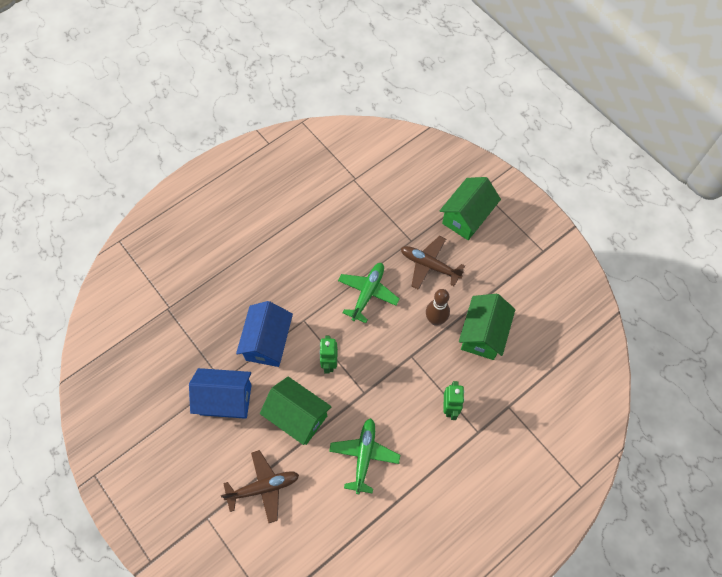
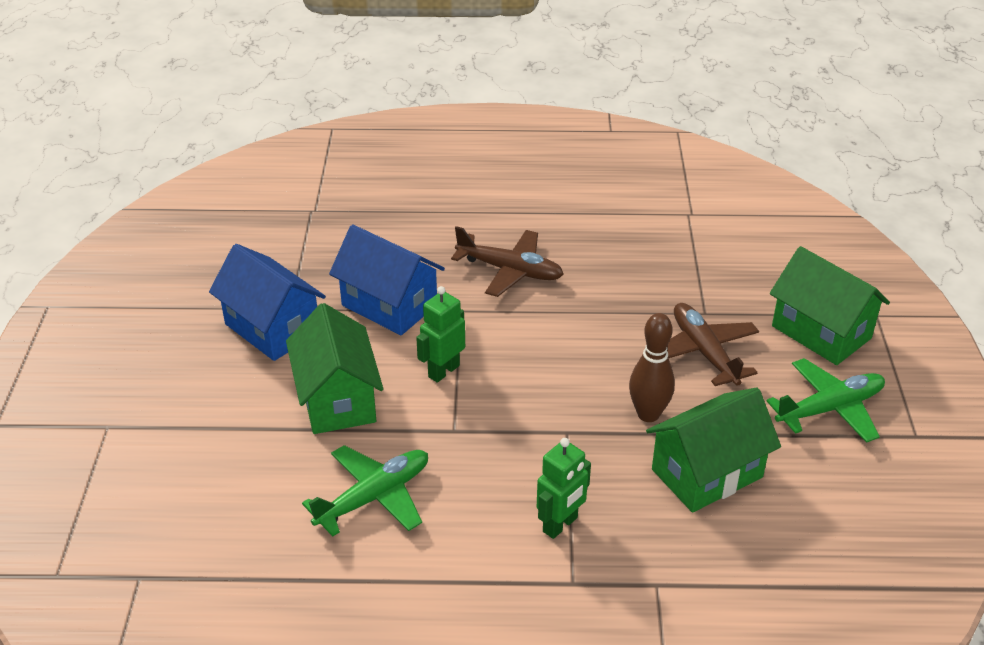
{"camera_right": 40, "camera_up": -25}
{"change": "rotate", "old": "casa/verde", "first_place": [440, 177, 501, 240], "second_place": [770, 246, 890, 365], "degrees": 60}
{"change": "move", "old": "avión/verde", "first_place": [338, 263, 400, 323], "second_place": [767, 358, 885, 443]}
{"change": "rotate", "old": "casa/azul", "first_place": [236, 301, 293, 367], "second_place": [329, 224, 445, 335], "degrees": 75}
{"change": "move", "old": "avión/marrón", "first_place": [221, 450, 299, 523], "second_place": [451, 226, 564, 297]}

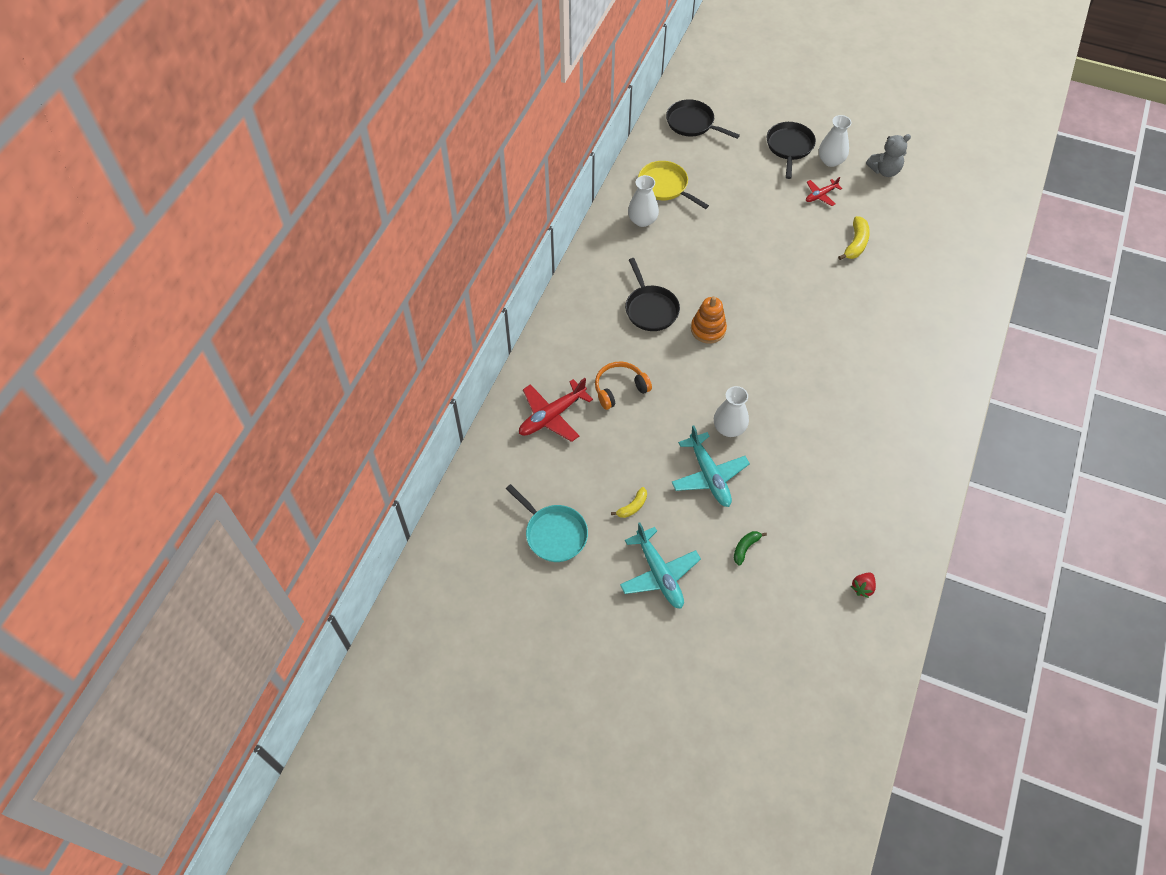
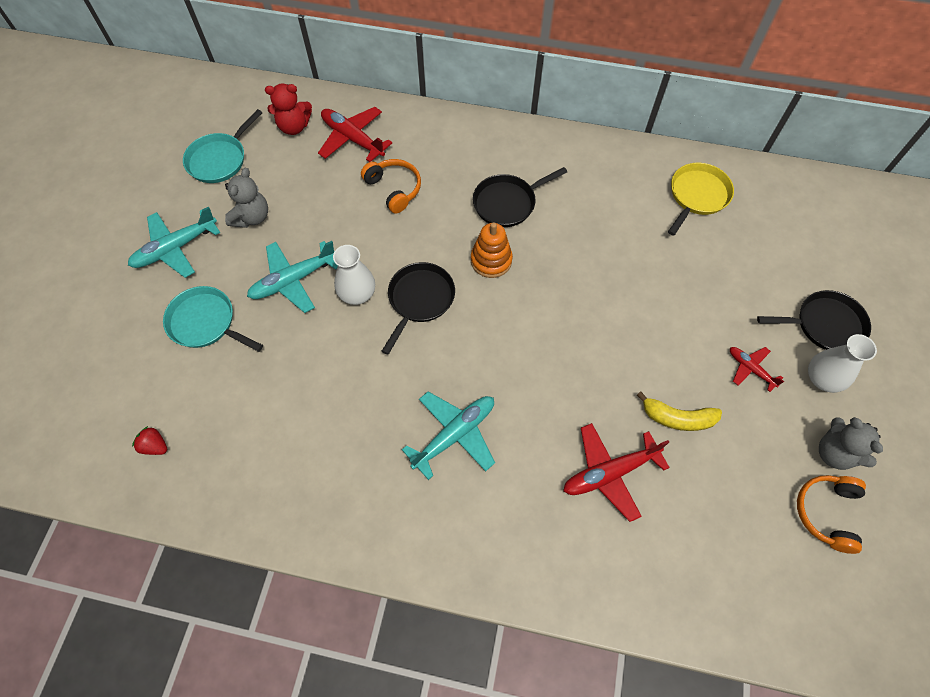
{"camera_right": 80, "camera_up": 5}
{"change": "move", "old": "sartén/negro", "first_place": [666, 99, 740, 139], "second_place": [382, 262, 455, 354]}
{"change": "delete", "old": "florero/blanco", "first_place": [628, 175, 659, 227]}
{"change": "replace", "old": "plátano/amarillo", "new": "osito/gris", "first_place": [611, 487, 647, 518], "second_place": [225, 168, 268, 228]}
{"change": "replace", "old": "plátano/verde", "new": "sartén/turquesa", "first_place": [734, 531, 767, 565], "second_place": [163, 286, 263, 352]}
{"change": "insert", "new": "osito/rojo", "second_place": [265, 84, 312, 135]}
{"change": "insert", "new": "avión/turquesa", "second_place": [402, 392, 495, 480]}
{"change": "insert", "new": "avión/rojo", "second_place": [563, 423, 670, 522]}
{"change": "insert", "new": "auriculares/naranja", "second_place": [797, 475, 866, 554]}

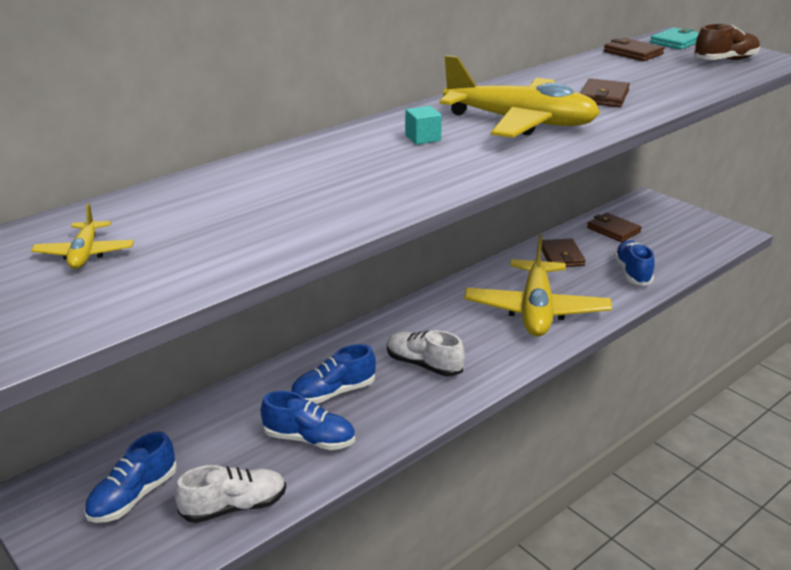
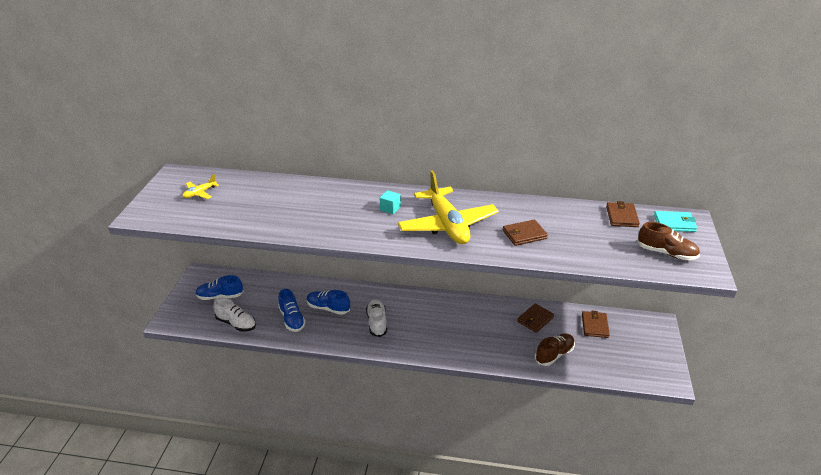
{"camera_right": 50, "camera_up": 5}
{"change": "delete", "old": "avión/amarillo", "first_place": [464, 234, 612, 337]}
{"change": "recolor", "old": "zapato/azul", "new": "zapato/marrón", "first_place": [614, 240, 655, 286], "second_place": [535, 333, 575, 366]}

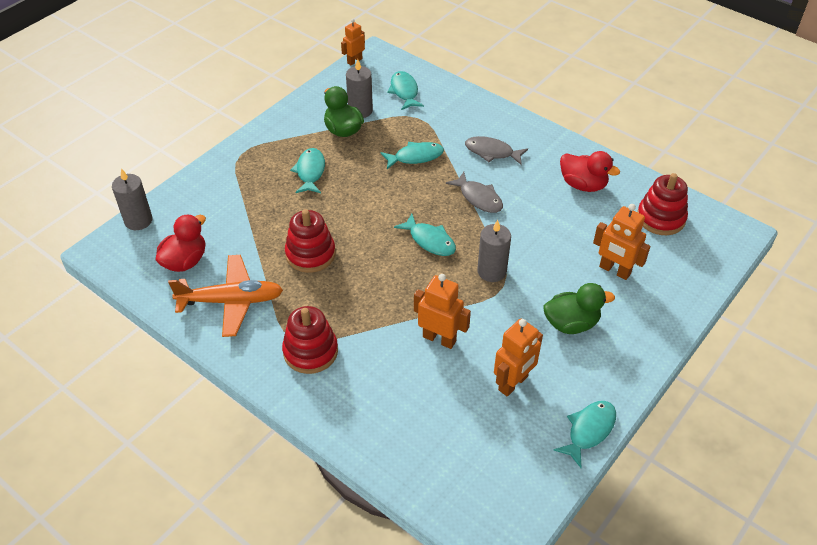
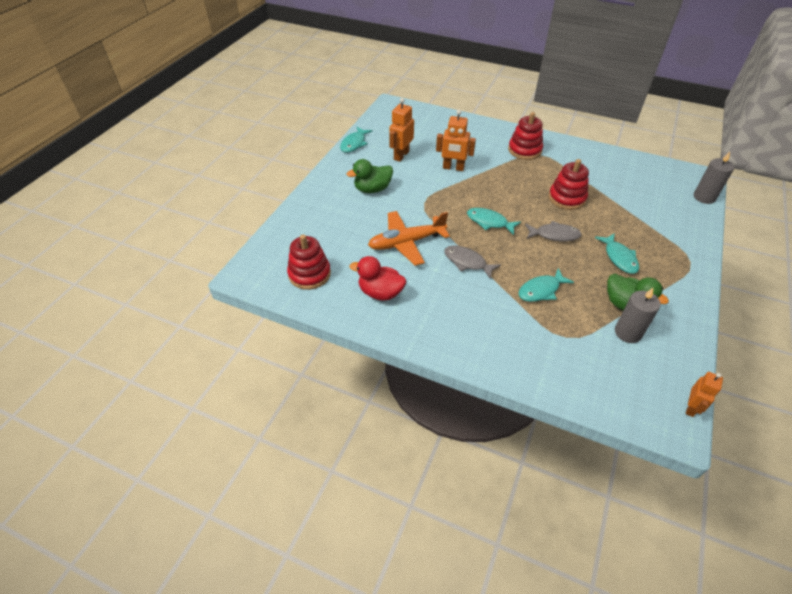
{"camera_right": 165, "camera_up": 0}
{"change": "delete", "old": "pez/turquesa", "first_place": [387, 71, 424, 110]}
{"change": "move", "old": "pez/gris", "first_place": [465, 136, 528, 165], "second_place": [525, 221, 582, 241]}
{"change": "delete", "old": "robot/naranja", "first_place": [593, 204, 650, 280]}
{"change": "delete", "old": "pato/rojo", "first_place": [155, 214, 206, 272]}
{"change": "delete", "old": "vela/gris", "first_place": [477, 220, 511, 282]}
{"change": "move", "old": "avión/naranja", "first_place": [168, 255, 283, 337], "second_place": [368, 211, 450, 266]}

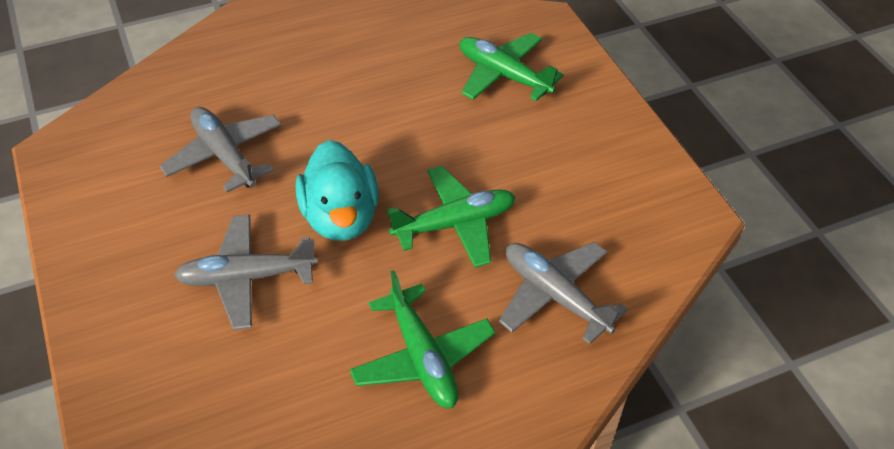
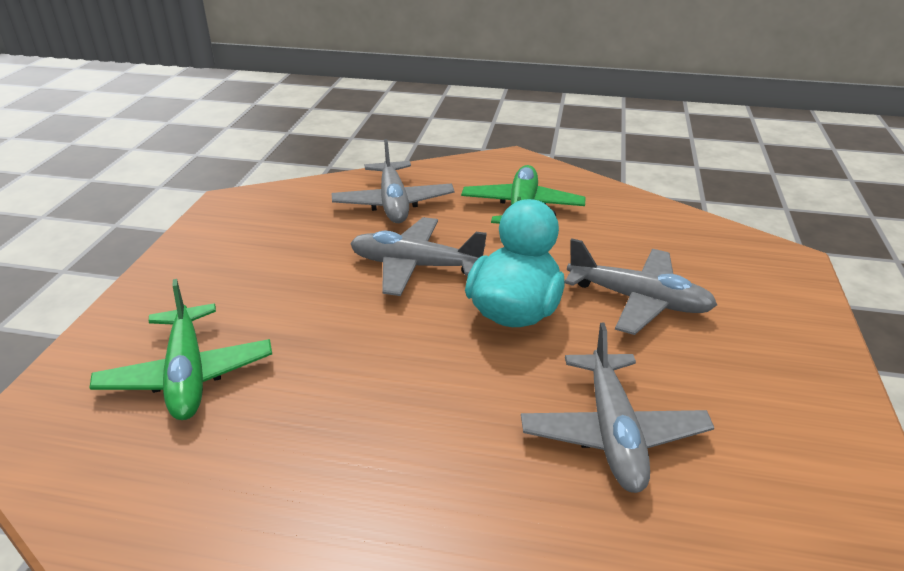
{"camera_right": -145, "camera_up": -15}
{"change": "recolor", "old": "avión/verde", "new": "avión/gris", "first_place": [387, 166, 515, 268], "second_place": [350, 217, 487, 296]}

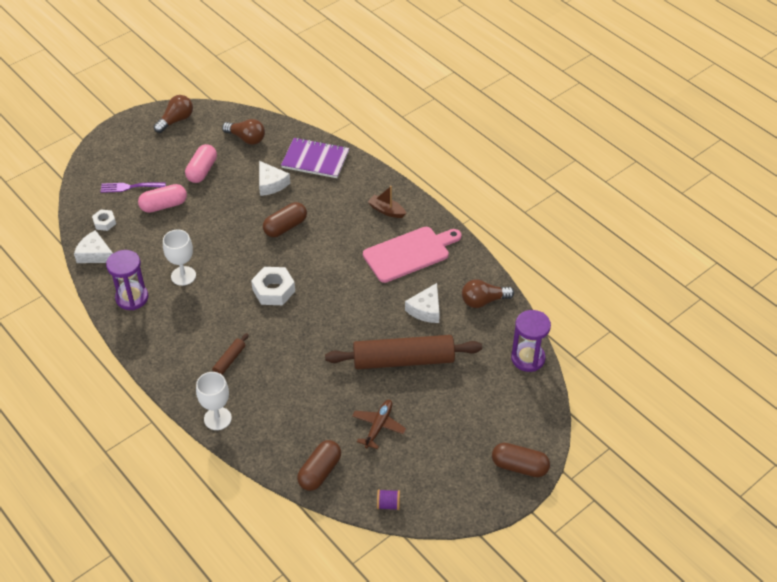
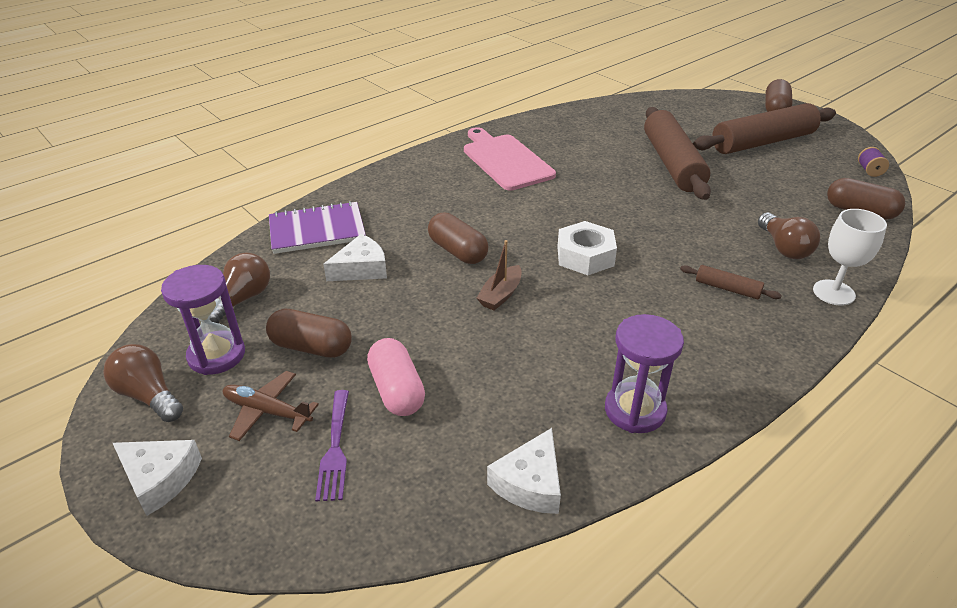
{"camera_right": -90, "camera_up": -10}
{"change": "rotate", "old": "cuaderno/morado", "first_place": [281, 138, 349, 178], "second_place": [269, 201, 366, 254], "degrees": 60}
{"change": "recolor", "old": "cápsula/rosa", "new": "cápsula/marrón", "first_place": [185, 144, 217, 183], "second_place": [266, 309, 352, 358]}
{"change": "move", "old": "barco/marrón", "first_place": [368, 186, 406, 218], "second_place": [477, 240, 522, 311]}
{"change": "delete", "old": "tuerca/blanco", "first_place": [92, 210, 116, 231]}
{"change": "delete", "old": "copa/blanco", "first_place": [163, 230, 196, 286]}
{"change": "move", "old": "bombilla/marrón", "first_place": [462, 279, 514, 308], "second_place": [758, 213, 820, 259]}
{"change": "move", "old": "queso/blanco", "first_place": [405, 283, 440, 323], "second_place": [113, 440, 202, 516]}
{"change": "move", "old": "reloj de arena/morado", "first_place": [511, 310, 551, 372], "second_place": [161, 265, 245, 375]}
{"change": "move", "old": "avión/marrón", "first_place": [352, 400, 406, 449], "second_place": [223, 371, 319, 441]}
{"change": "insert", "new": "rodillo/marrón", "second_place": [693, 103, 836, 154]}

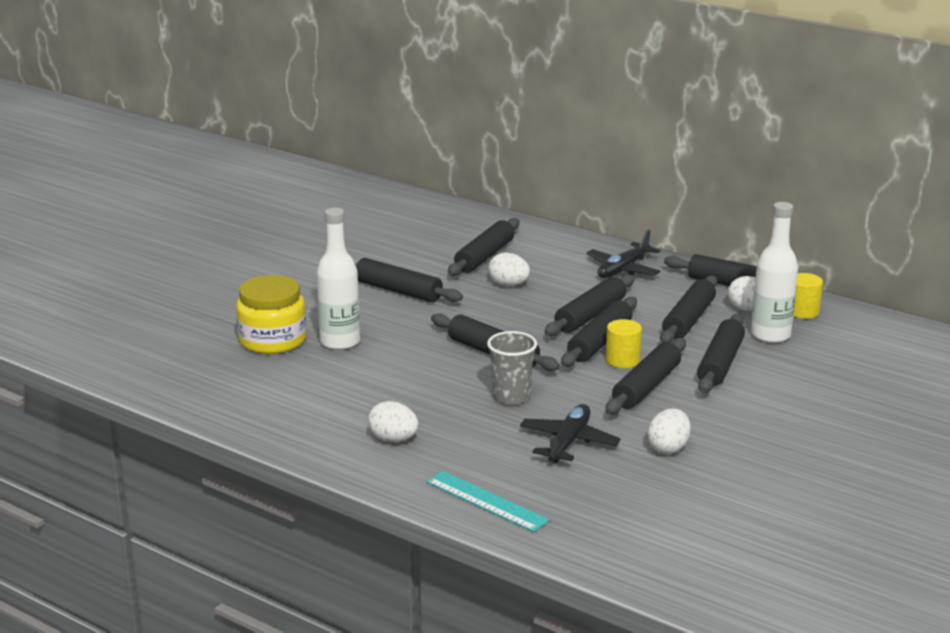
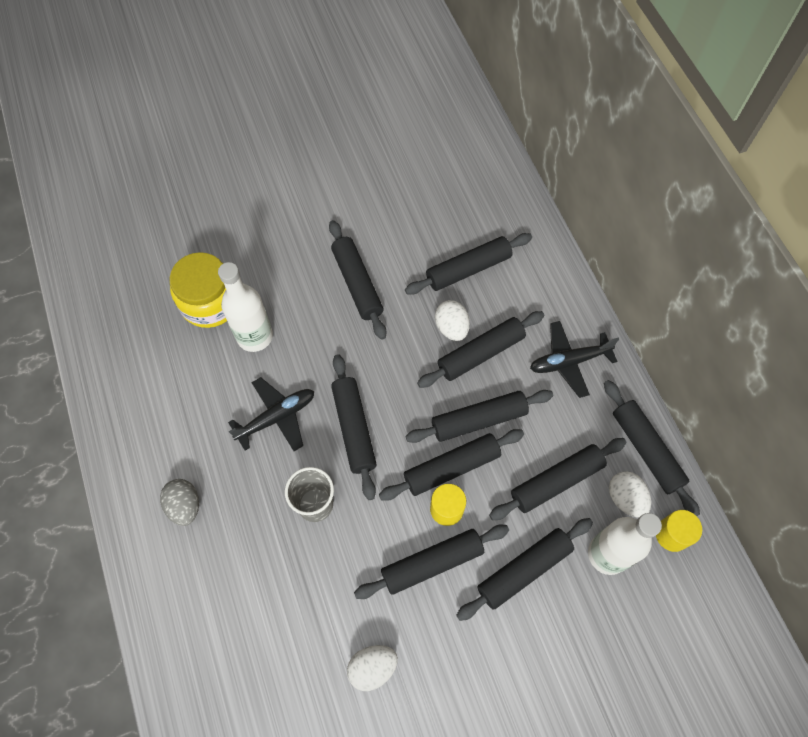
{"camera_right": 35, "camera_up": 40}
{"change": "recolor", "old": "huevo/blanco", "new": "huevo/gris", "first_place": [368, 401, 419, 442], "second_place": [160, 479, 199, 526]}
{"change": "move", "old": "avión/negro", "first_place": [520, 404, 620, 463], "second_place": [228, 377, 314, 451]}
{"change": "delete", "old": "regla/turquesa", "first_place": [426, 471, 550, 532]}
{"change": "insert", "new": "rodillo/negro", "second_place": [417, 311, 544, 388]}

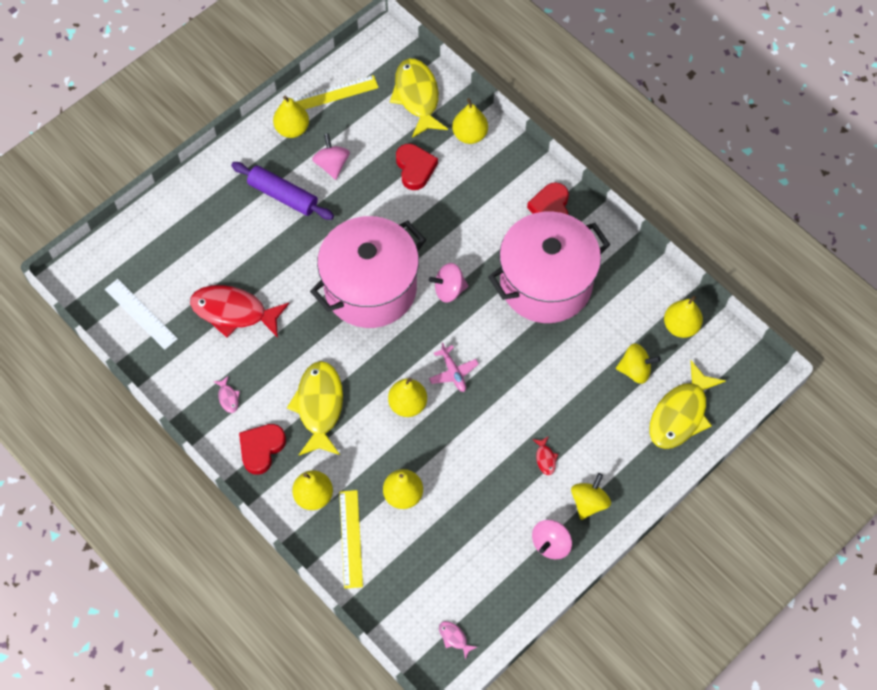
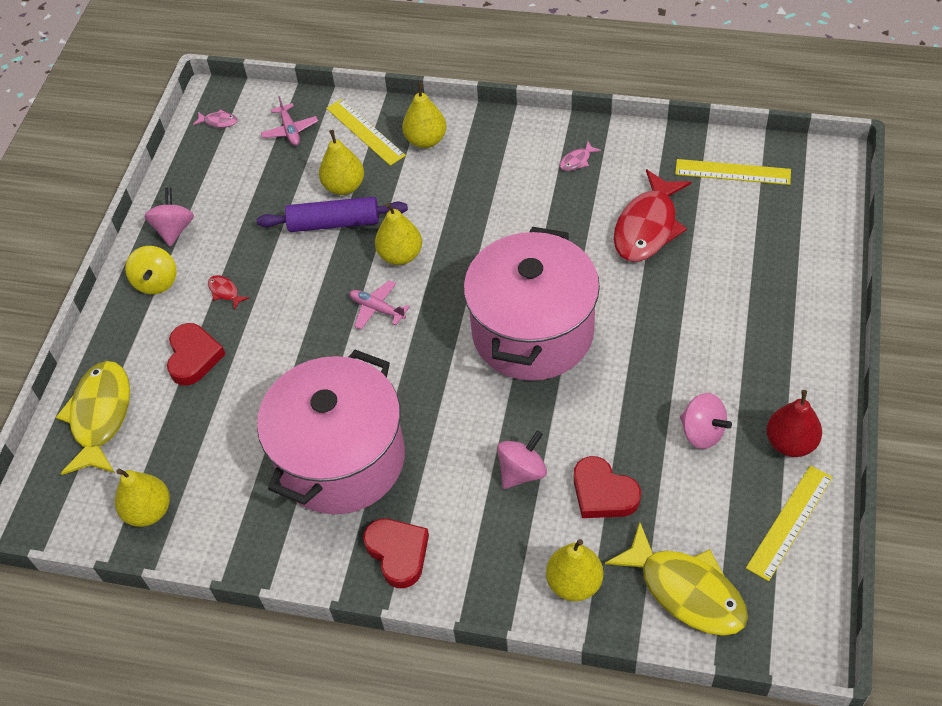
{"camera_right": 150, "camera_up": -10}
{"change": "recolor", "old": "pera/amarillo", "new": "pera/rojo", "first_place": [273, 96, 309, 138], "second_place": [766, 390, 822, 457]}
{"change": "move", "old": "rodillo/morado", "first_place": [231, 162, 334, 220], "second_place": [256, 197, 408, 232]}
{"change": "move", "old": "peonza/rosa", "first_place": [429, 263, 468, 303], "second_place": [497, 431, 547, 489]}
{"change": "recolor", "old": "regla/blanco", "new": "regla/amarillo", "first_place": [105, 279, 178, 350], "second_place": [675, 159, 791, 185]}
{"change": "rotate", "old": "pez/rojo", "first_place": [190, 285, 289, 338], "second_place": [614, 169, 691, 262], "degrees": 135}
{"change": "delete", "old": "peonza/amarillo", "first_place": [616, 343, 661, 384]}
{"change": "delete", "old": "pez/amarillo", "first_place": [287, 361, 343, 455]}
{"change": "rotate", "old": "pez/rosa", "first_place": [213, 376, 240, 413], "second_place": [560, 141, 601, 171], "degrees": -75}
{"change": "move", "old": "corazón/rojo", "first_place": [239, 424, 286, 475], "second_place": [167, 323, 226, 386]}
{"change": "insert", "new": "avión/rosa", "second_place": [261, 96, 318, 146]}

